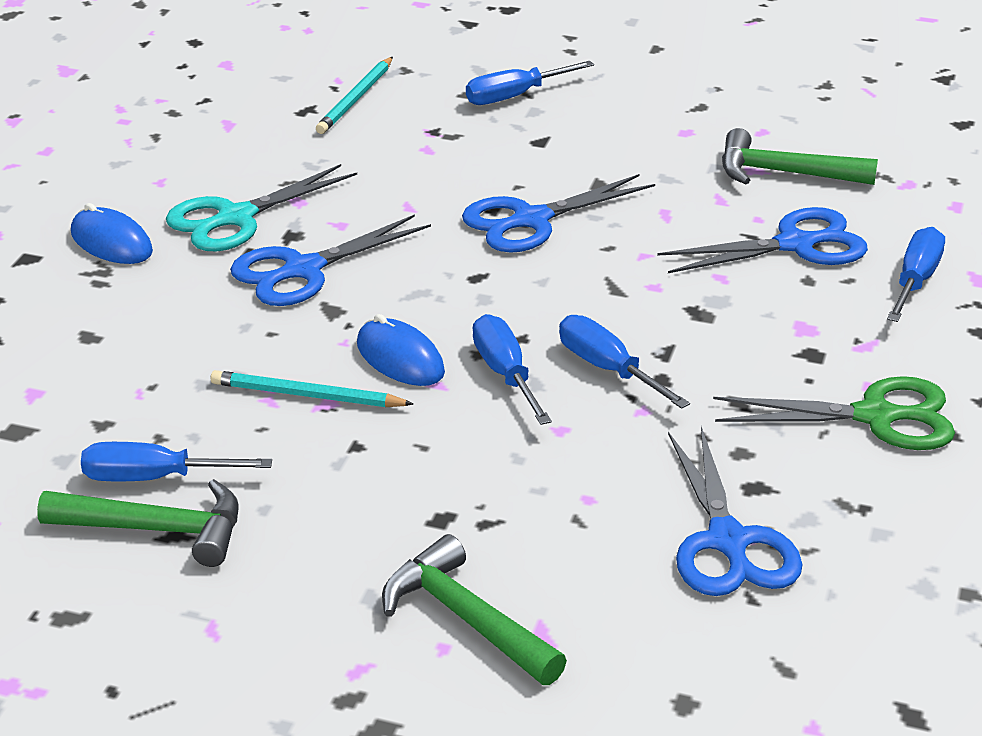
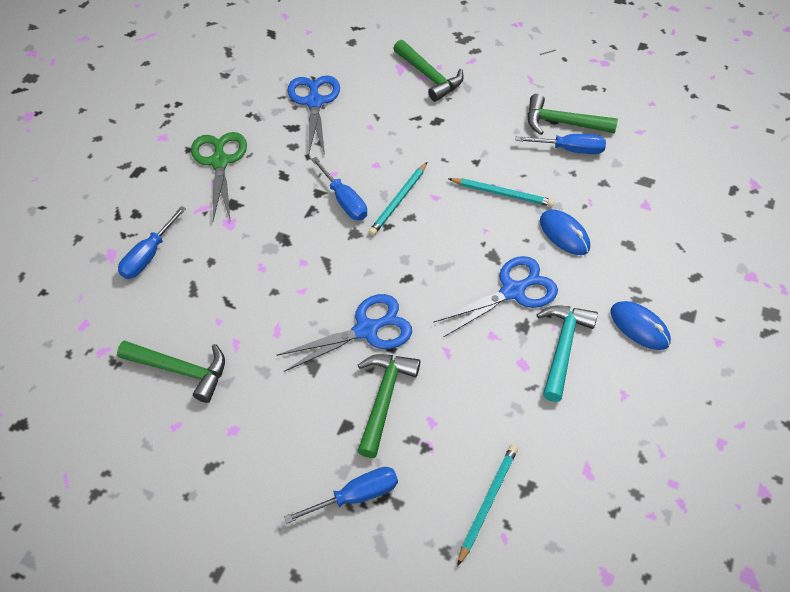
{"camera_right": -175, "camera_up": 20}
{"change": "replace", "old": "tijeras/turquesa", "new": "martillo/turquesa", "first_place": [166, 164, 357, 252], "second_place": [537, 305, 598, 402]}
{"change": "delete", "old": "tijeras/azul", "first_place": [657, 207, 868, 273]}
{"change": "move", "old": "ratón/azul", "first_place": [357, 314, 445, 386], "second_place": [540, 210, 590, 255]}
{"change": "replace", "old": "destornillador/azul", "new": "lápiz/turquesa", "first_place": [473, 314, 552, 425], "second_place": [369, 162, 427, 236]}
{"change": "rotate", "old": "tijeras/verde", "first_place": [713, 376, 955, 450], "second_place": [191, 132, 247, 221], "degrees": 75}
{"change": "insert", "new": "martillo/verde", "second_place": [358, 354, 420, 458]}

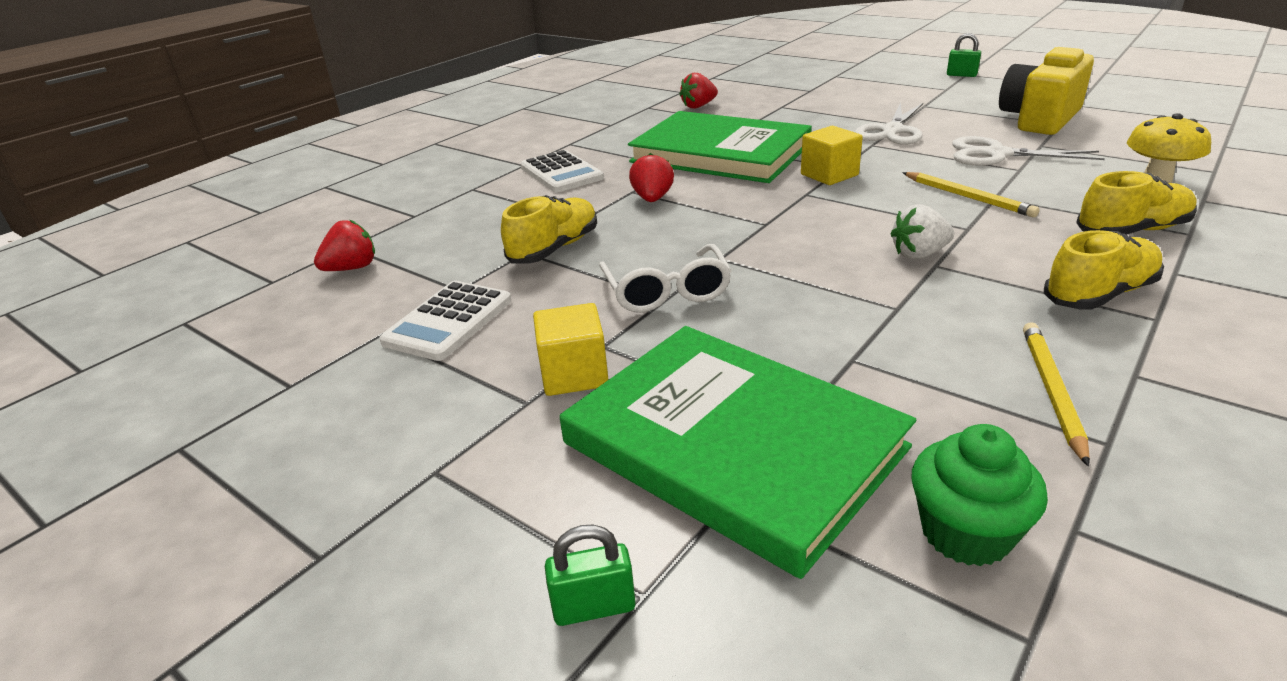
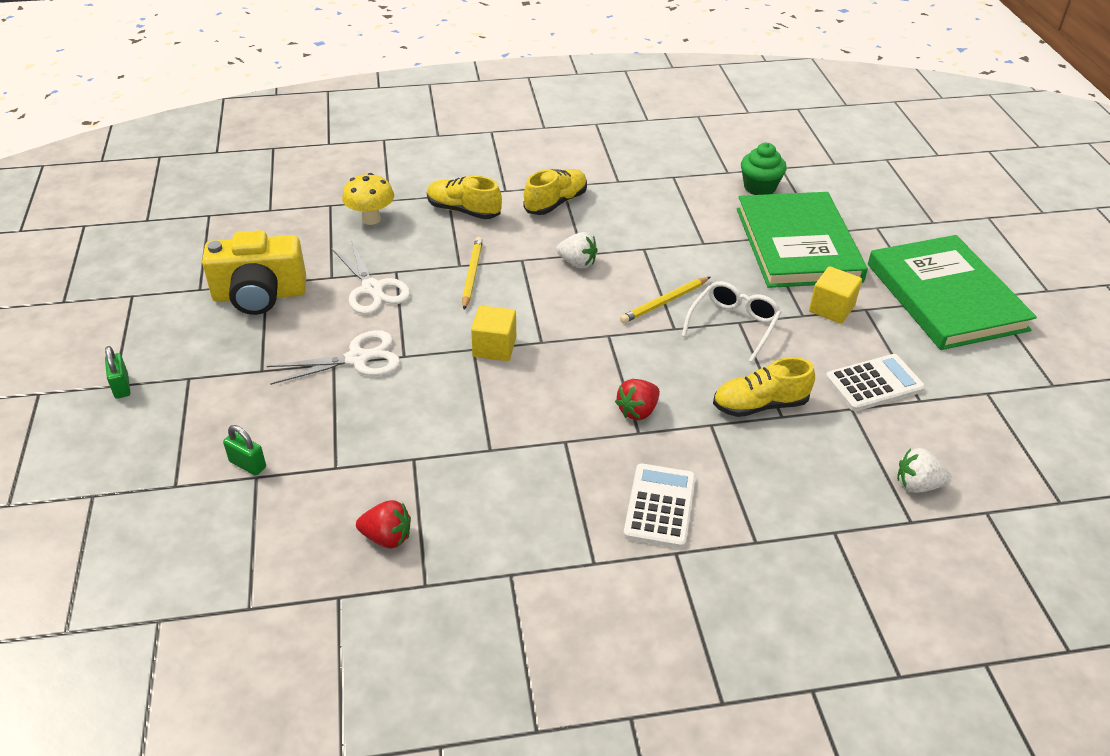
{"camera_right": -140, "camera_up": 10}
{"change": "move", "old": "libro/verde", "first_place": [628, 111, 812, 183], "second_place": [868, 235, 1037, 350]}
{"change": "recolor", "old": "fresa/rojo", "new": "fresa/blanco", "first_place": [314, 220, 375, 271], "second_place": [897, 448, 952, 493]}
{"change": "rotate", "old": "zapato/amarillo", "first_place": [1044, 230, 1164, 309], "second_place": [523, 169, 587, 215], "degrees": 120}
{"change": "move", "old": "lápiz/amarillo", "first_place": [1023, 322, 1090, 467], "second_place": [620, 277, 710, 323]}
{"change": "move", "old": "candado/verde", "first_place": [545, 525, 636, 626], "second_place": [223, 425, 266, 476]}

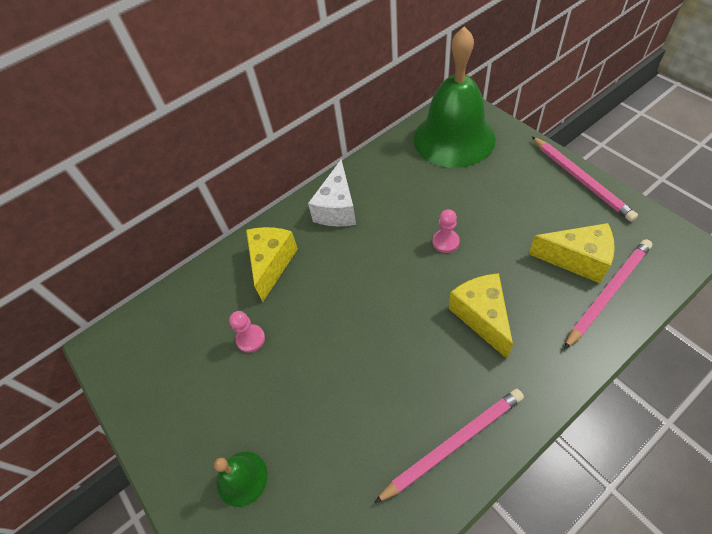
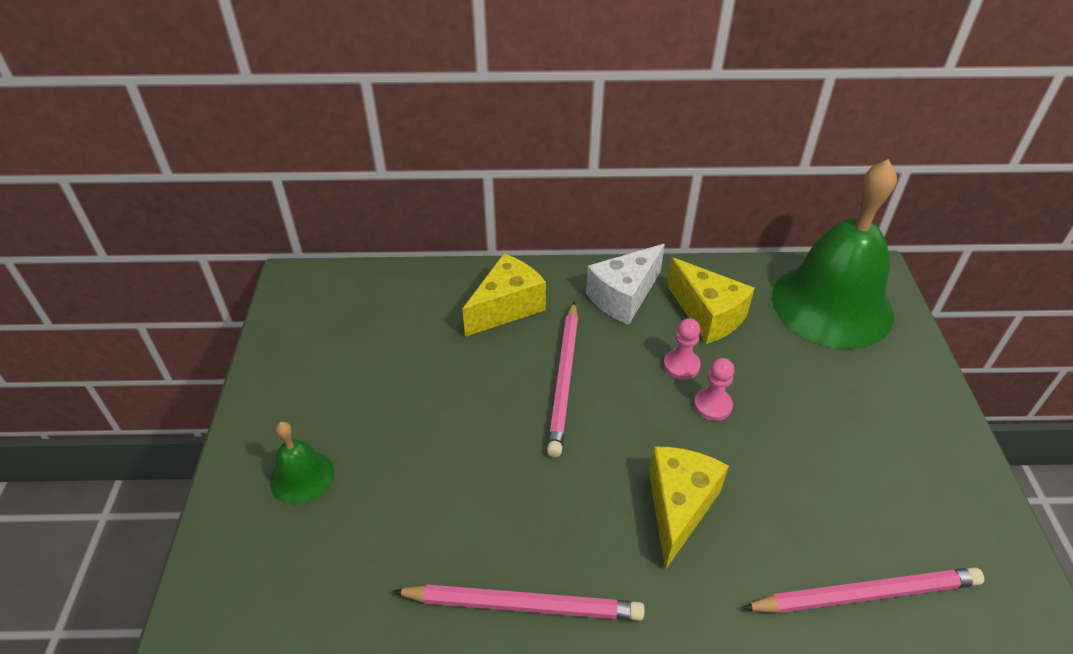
{"camera_right": 30, "camera_up": -10}
{"change": "move", "old": "lápiz/rosa", "first_place": [532, 136, 638, 222], "second_place": [547, 302, 578, 457]}
{"change": "move", "old": "queso/amarillo", "first_place": [529, 223, 615, 283], "second_place": [667, 257, 755, 344]}
{"change": "move", "old": "peón/rosa", "first_place": [229, 311, 265, 353], "second_place": [664, 318, 701, 380]}

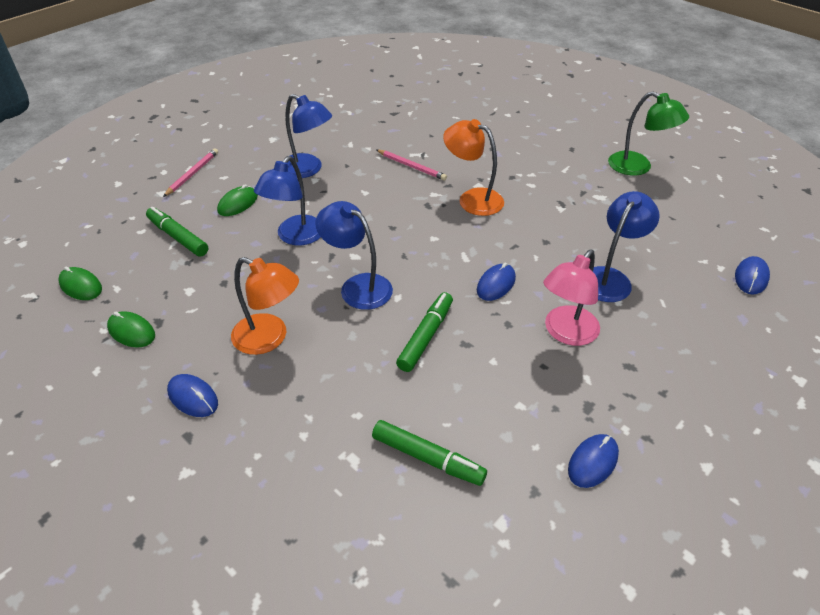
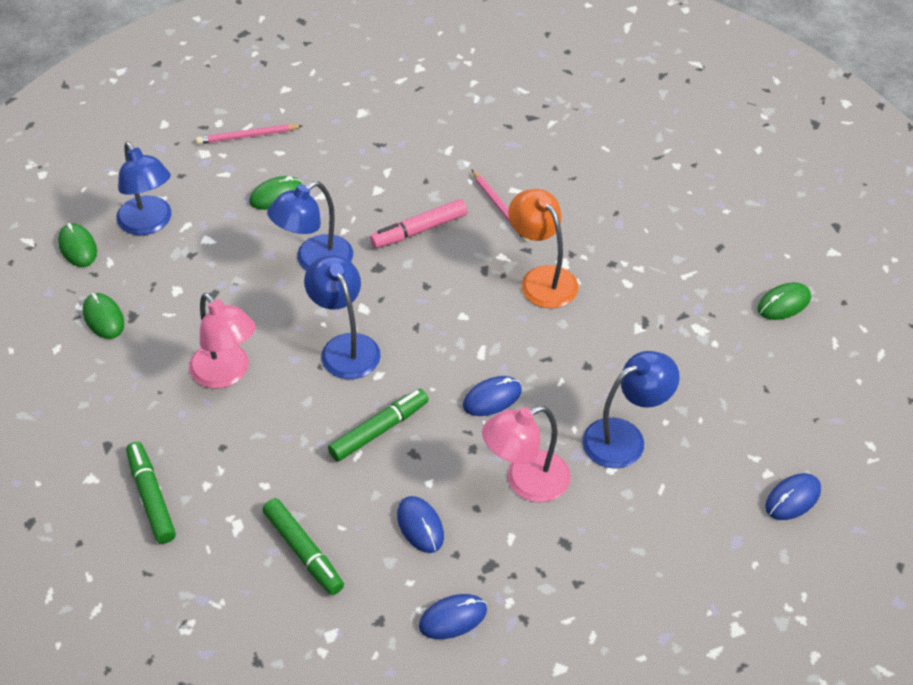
{"camera_right": 25, "camera_up": 5}
{"change": "replace", "old": "lámpara/verde", "new": "ratón/verde", "first_place": [608, 91, 689, 176], "second_place": [758, 282, 811, 320]}
{"change": "move", "old": "lámpara/azul", "first_place": [285, 94, 332, 178], "second_place": [116, 141, 171, 235]}
{"change": "rotate", "old": "lápiz/rosa", "first_place": [163, 148, 218, 197], "second_place": [196, 124, 302, 144], "degrees": -150}
{"change": "move", "old": "rotulador/verde", "first_place": [146, 207, 208, 256], "second_place": [126, 442, 176, 544]}
{"change": "recolor", "old": "lámpara/naranja", "new": "lámpara/rosa", "first_place": [231, 257, 299, 355], "second_place": [189, 293, 256, 389]}
{"change": "move", "old": "ratón/azul", "first_place": [167, 374, 218, 417], "second_place": [397, 496, 444, 553]}
{"change": "insert", "new": "rotulador/rosa", "second_place": [370, 199, 467, 248]}

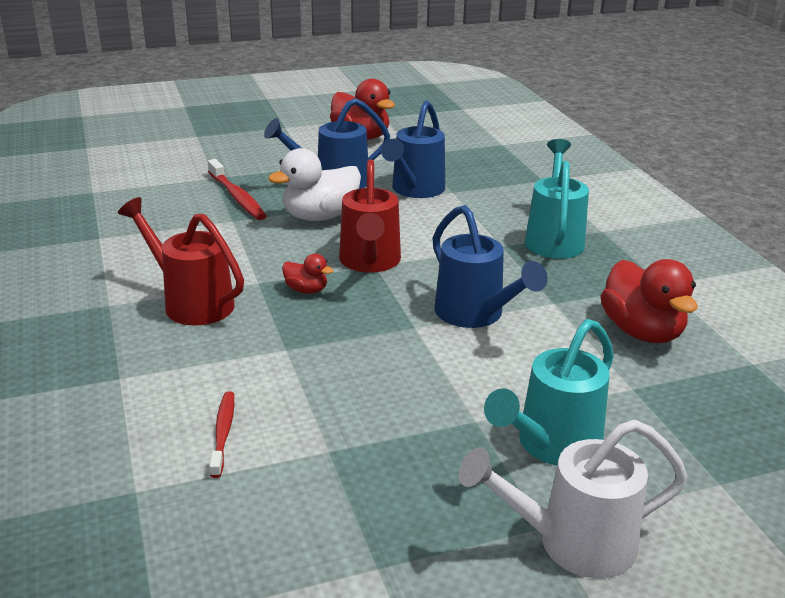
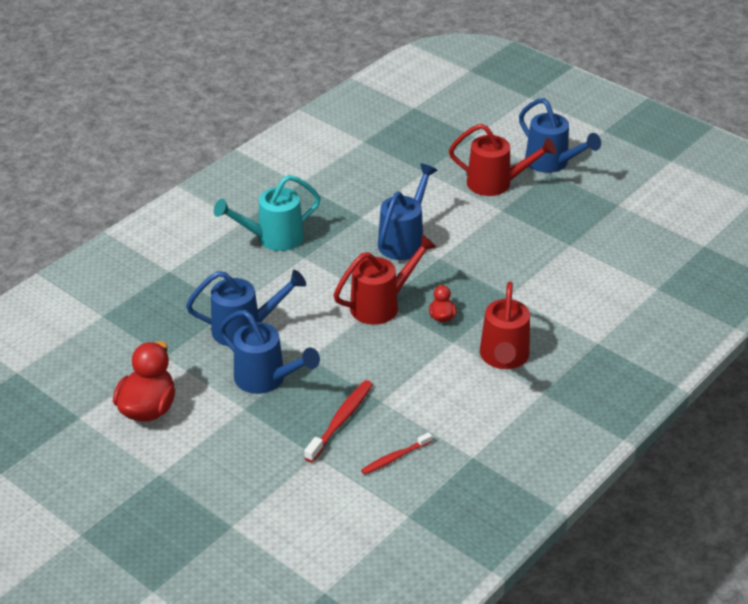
{"camera_right": -120, "camera_up": 10}
{"change": "delete", "old": "pato/blanco", "first_place": [268, 148, 361, 221]}
{"change": "delete", "old": "pato/rojo", "first_place": [600, 259, 698, 343]}
{"change": "recolor", "old": "regadera/turquesa", "new": "regadera/rojo", "first_place": [484, 319, 614, 466], "second_place": [449, 124, 556, 196]}
{"change": "move", "old": "cepillo de dientes/rojo", "first_place": [209, 391, 234, 478], "second_place": [361, 432, 432, 475]}
{"change": "recolor", "old": "regadera/blanco", "new": "regadera/azul", "first_place": [459, 420, 688, 578], "second_place": [519, 98, 601, 173]}

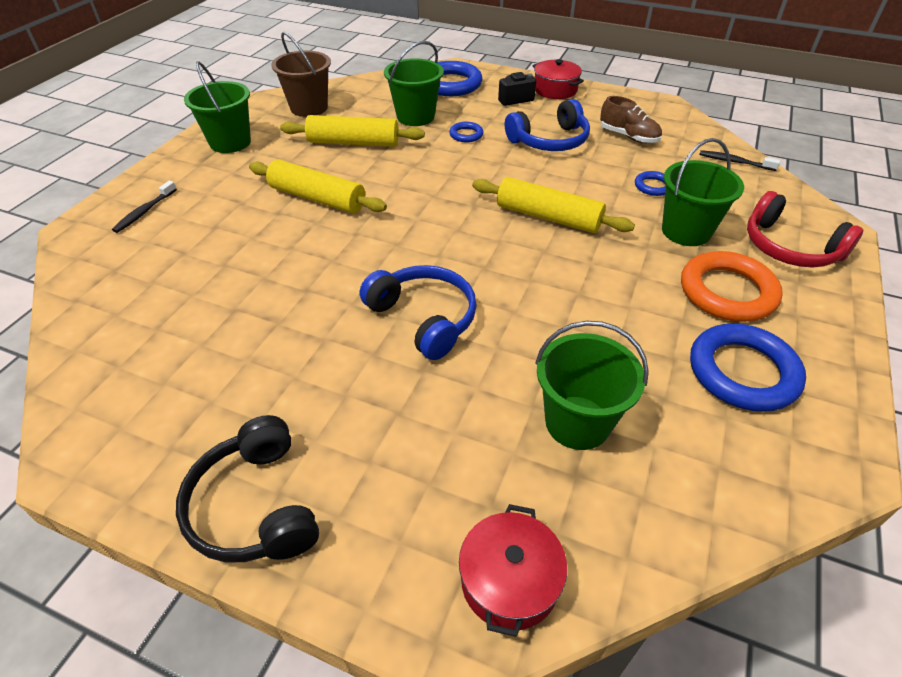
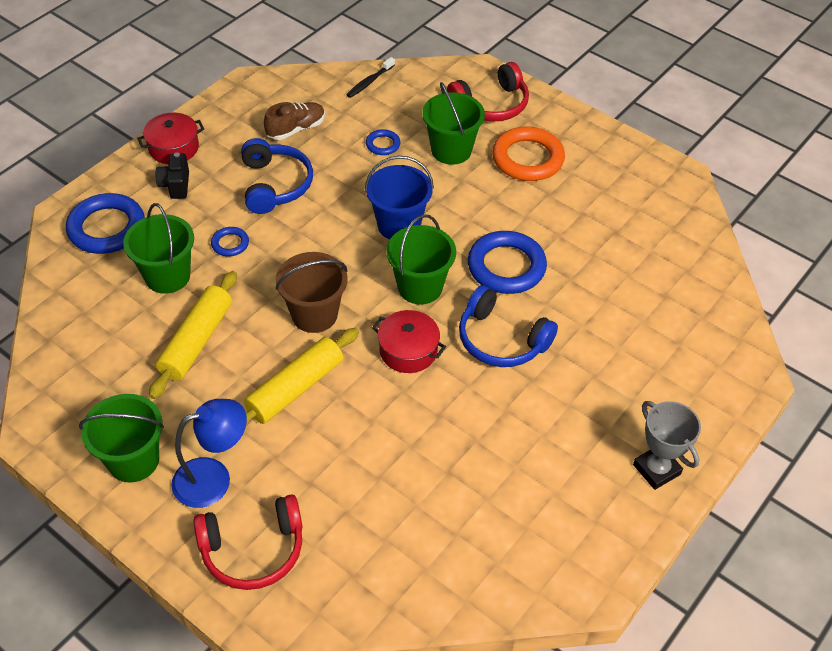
{"camera_right": -75, "camera_up": 5}
{"change": "move", "old": "balde/marrón", "first_place": [271, 32, 331, 117], "second_place": [276, 252, 348, 333]}
{"change": "replace", "old": "rodillo/amarillo", "new": "balde/azul", "first_place": [472, 177, 635, 233], "second_place": [365, 156, 434, 240]}
{"change": "replace", "old": "cepillo de dientes/negro", "new": "auriculares/rojo", "first_place": [112, 181, 177, 233], "second_place": [193, 494, 302, 590]}
{"change": "rotate", "old": "auriculares/azul", "first_place": [360, 265, 477, 360], "second_place": [459, 285, 558, 367], "degrees": -120}
{"change": "move", "old": "balde/verde", "first_place": [535, 321, 649, 450], "second_place": [386, 214, 456, 305]}
{"change": "move", "old": "anillo/azul", "first_place": [690, 324, 806, 412], "second_place": [468, 231, 547, 294]}
{"change": "replace", "old": "auriculares/negro", "new": "trofeo/gris", "first_place": [176, 415, 319, 563], "second_place": [633, 401, 701, 490]}
{"change": "move", "old": "olla/rojo", "first_place": [459, 504, 567, 637], "second_place": [372, 310, 446, 373]}
{"change": "insert", "new": "lámpara/azul", "second_place": [171, 399, 247, 508]}

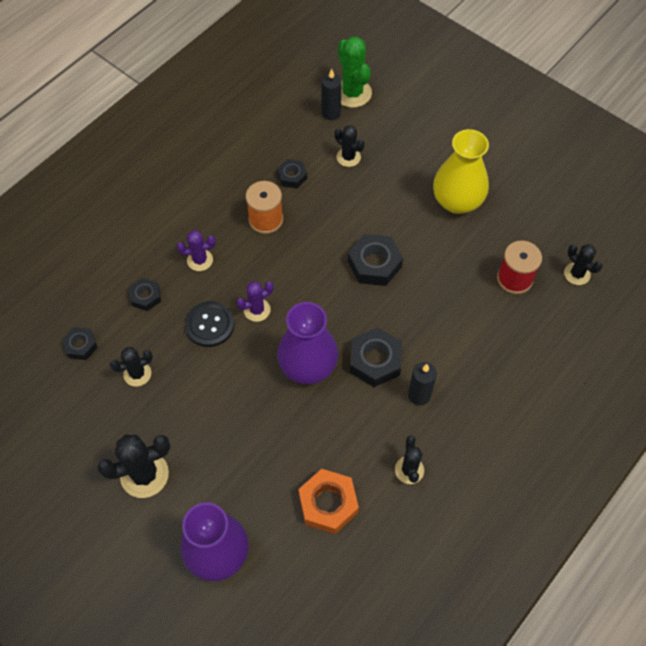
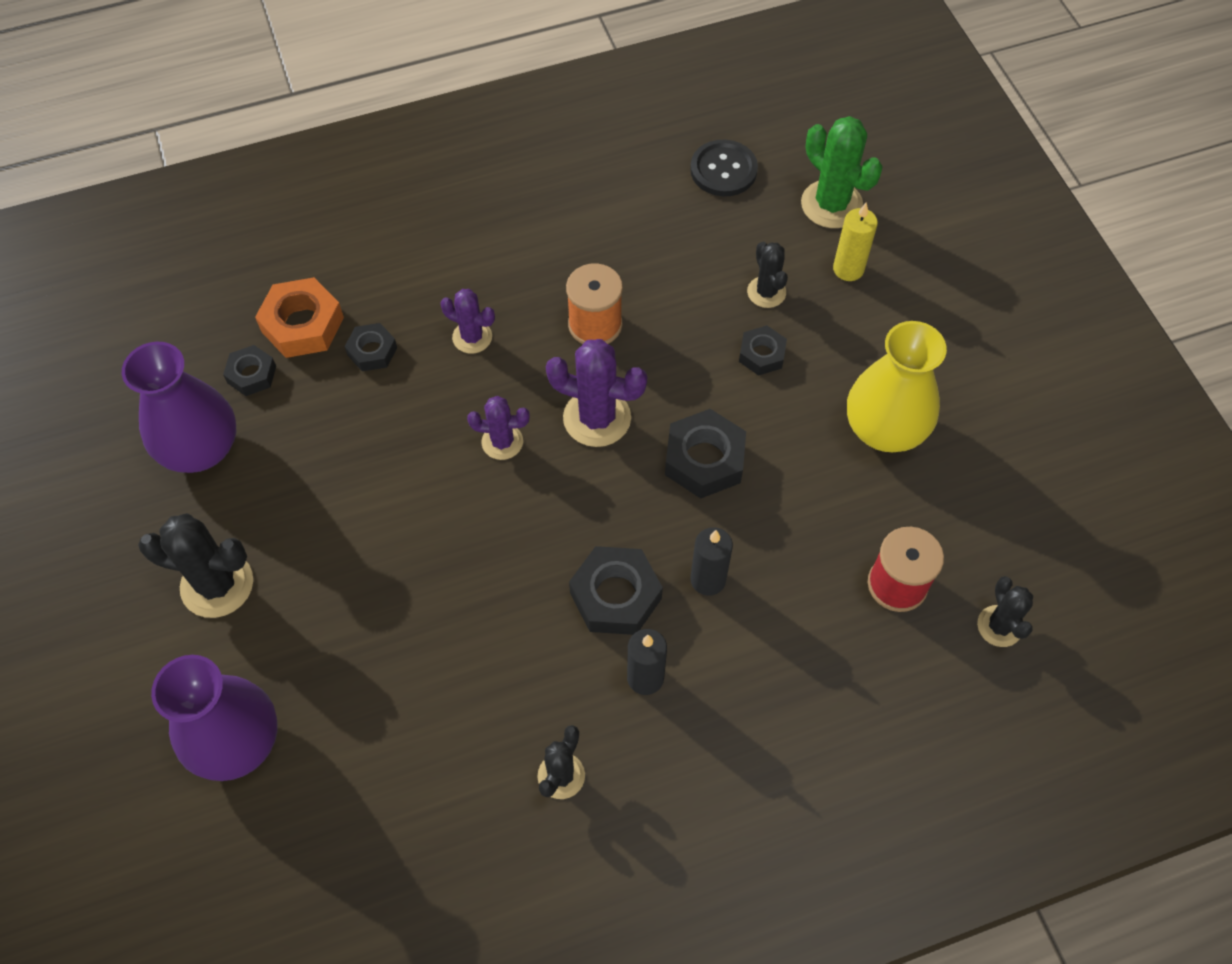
{"camera_right": 30, "camera_up": 0}
{"change": "rotate", "old": "cactus/verde", "first_place": [338, 37, 372, 108], "second_place": [801, 116, 883, 228], "degrees": -45}
{"change": "move", "old": "vela/negro", "first_place": [321, 69, 342, 120], "second_place": [690, 527, 733, 596]}
{"change": "move", "old": "tuerca/negro", "first_place": [277, 159, 307, 188], "second_place": [739, 325, 787, 376]}
{"change": "move", "old": "botón/negro", "first_place": [185, 301, 235, 347], "second_place": [690, 140, 758, 196]}
{"change": "move", "old": "florero/morado", "first_place": [277, 302, 338, 384], "second_place": [122, 342, 236, 473]}
{"change": "delete", "old": "cactus/negro", "first_place": [110, 347, 153, 386]}
{"change": "move", "old": "tuerca/naranja", "first_place": [299, 469, 359, 534], "second_place": [255, 277, 344, 358]}
{"change": "insert", "new": "vela/amarillo", "second_place": [833, 203, 878, 281]}
{"change": "insert", "new": "cactus/morado", "second_place": [546, 339, 647, 447]}

